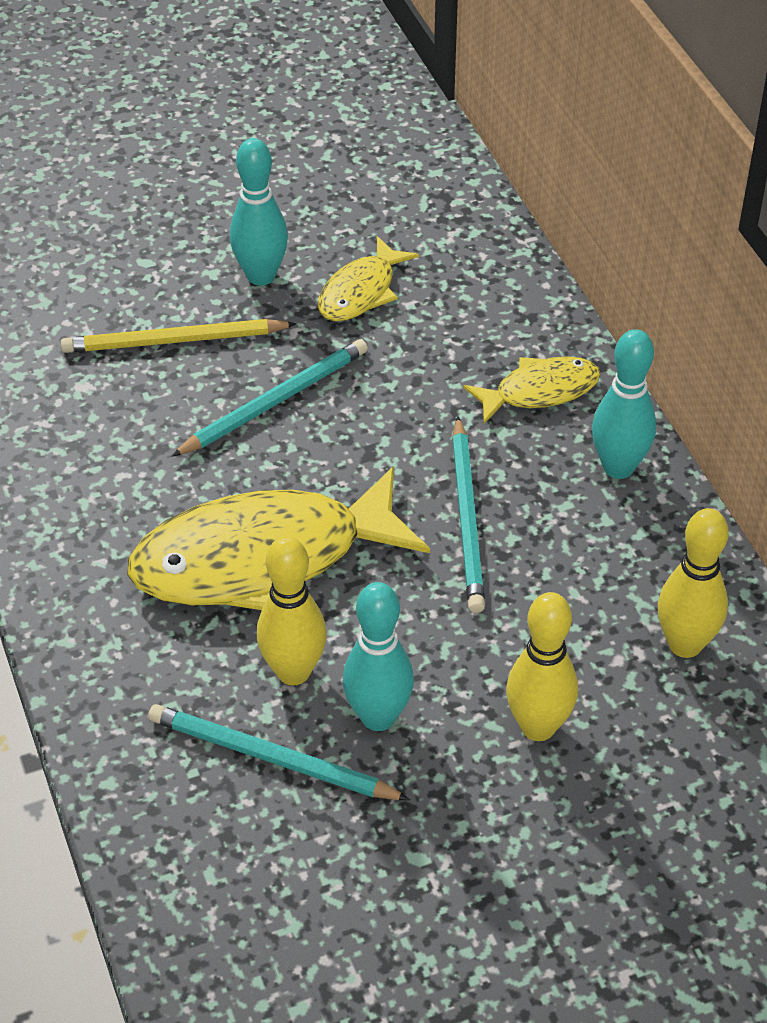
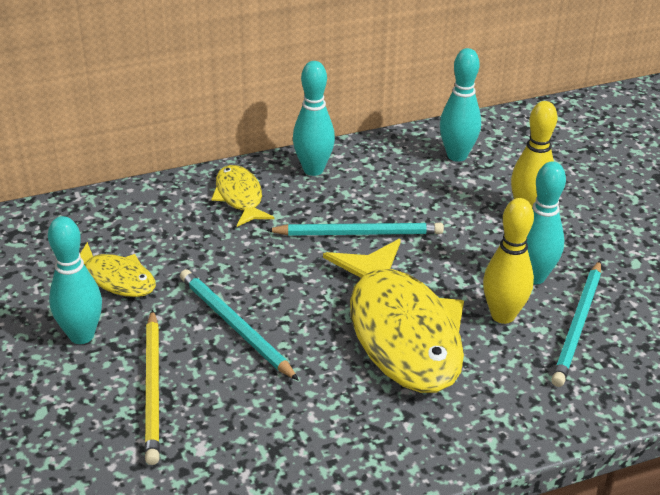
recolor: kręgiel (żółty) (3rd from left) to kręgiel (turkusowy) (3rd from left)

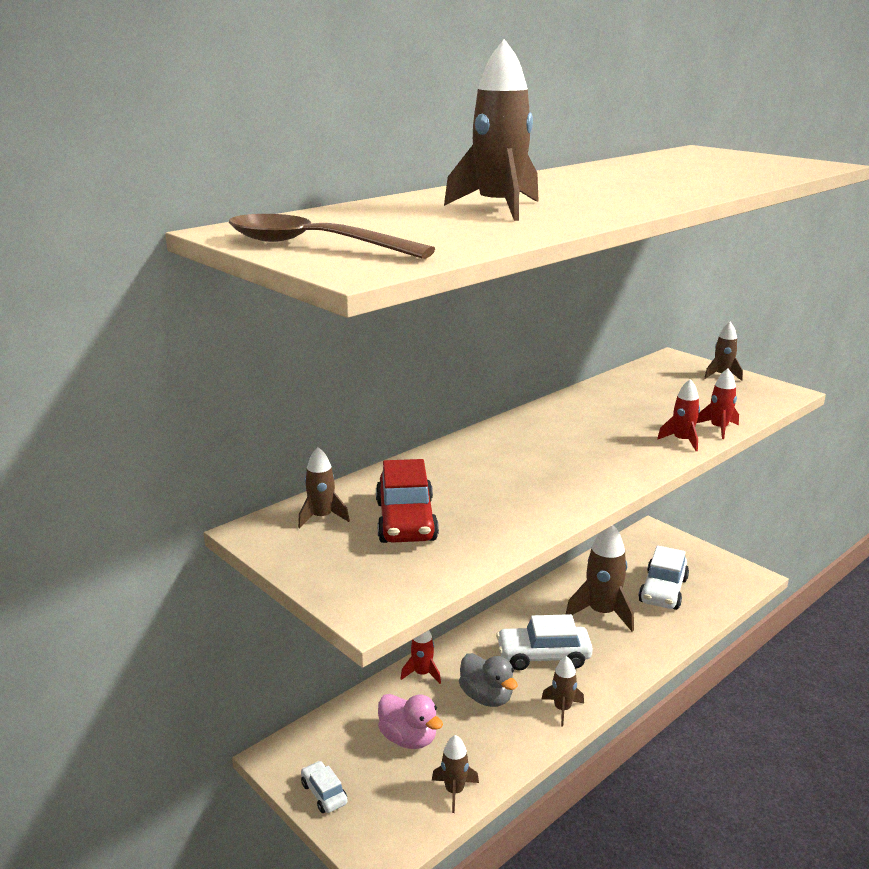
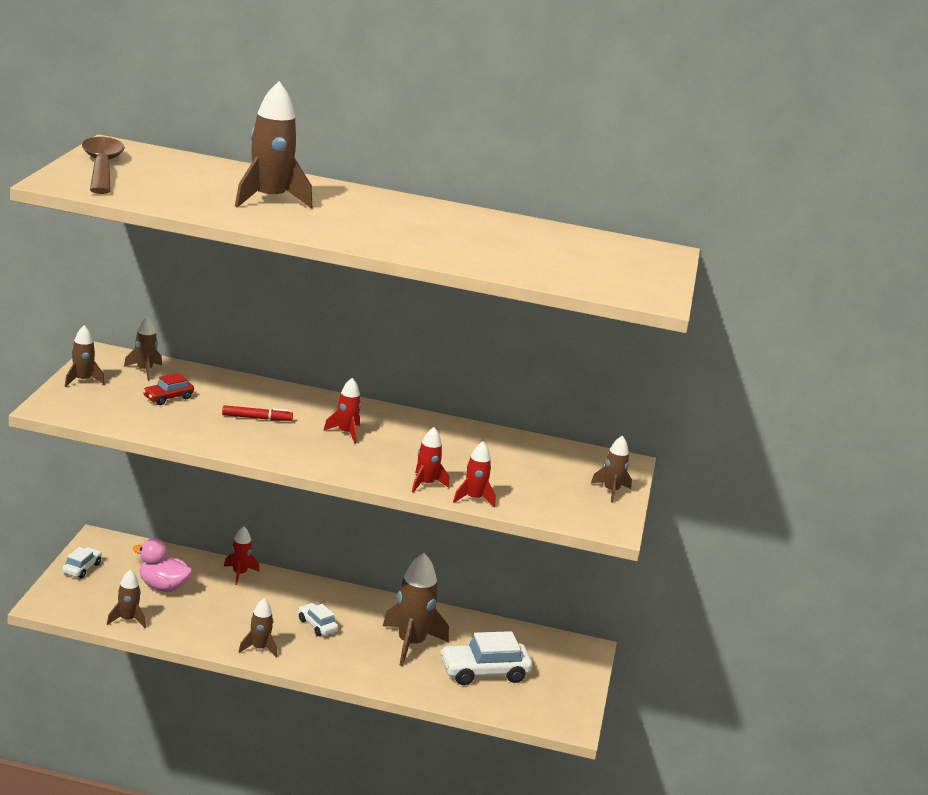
delete: kaczka (szary)
insert: rakieta (brązowy) (1st from left); flamaster (czerwony); rakieta (czerwony) (2nd from left)
rotate: kaczka (różowy) 105 degrees clockwise
resize: samochód (czerwony) x0.54; samochód (biały) (2nd from left) x0.54

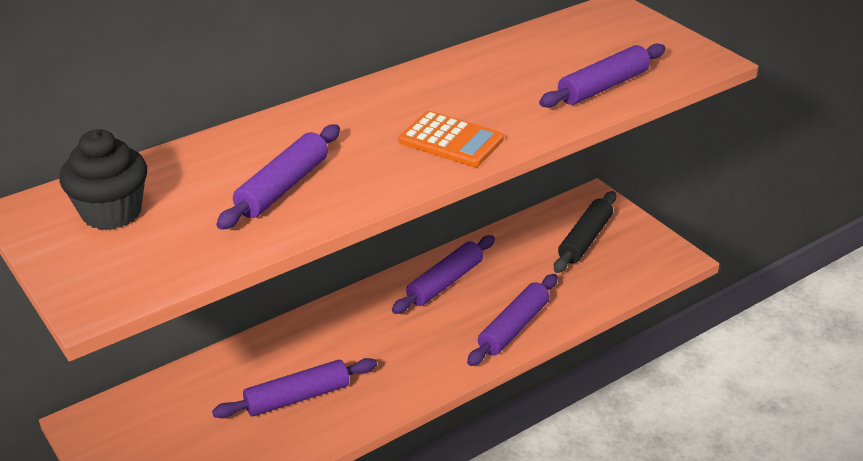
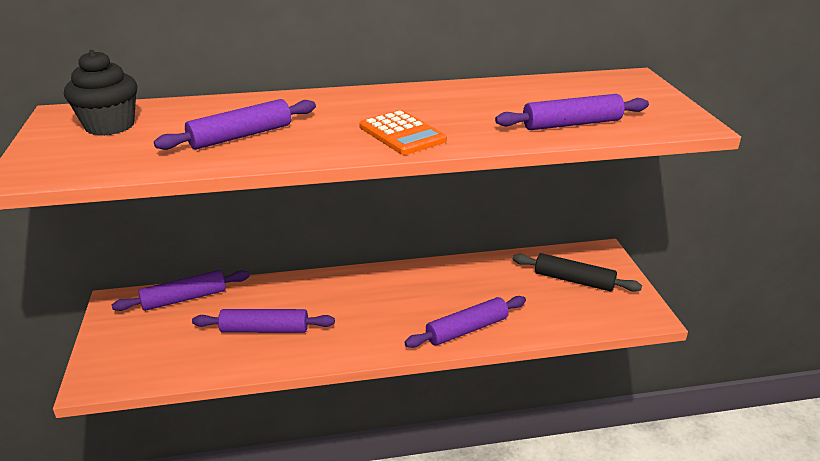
move: wałek do ciasta (fioletowy) (3rd from left in the first image) to wałek do ciasta (fioletowy) (1st from left)
rotate: wałek do ciasta (czarny) 60 degrees clockwise

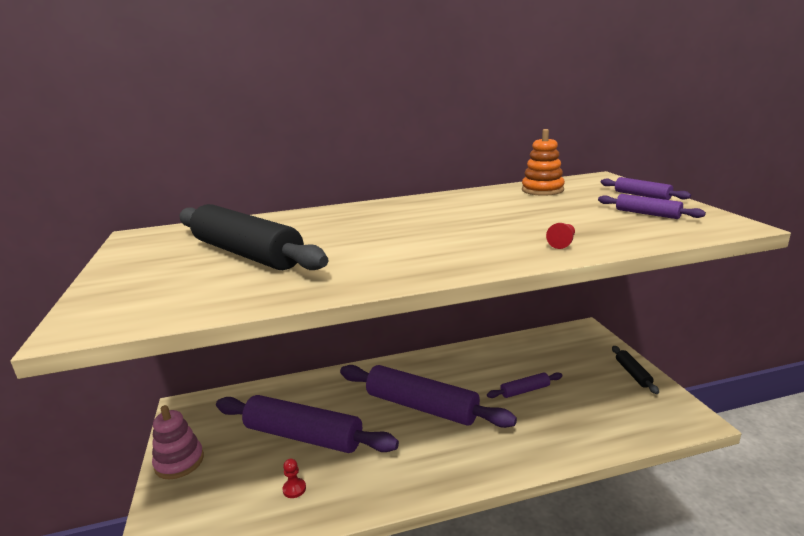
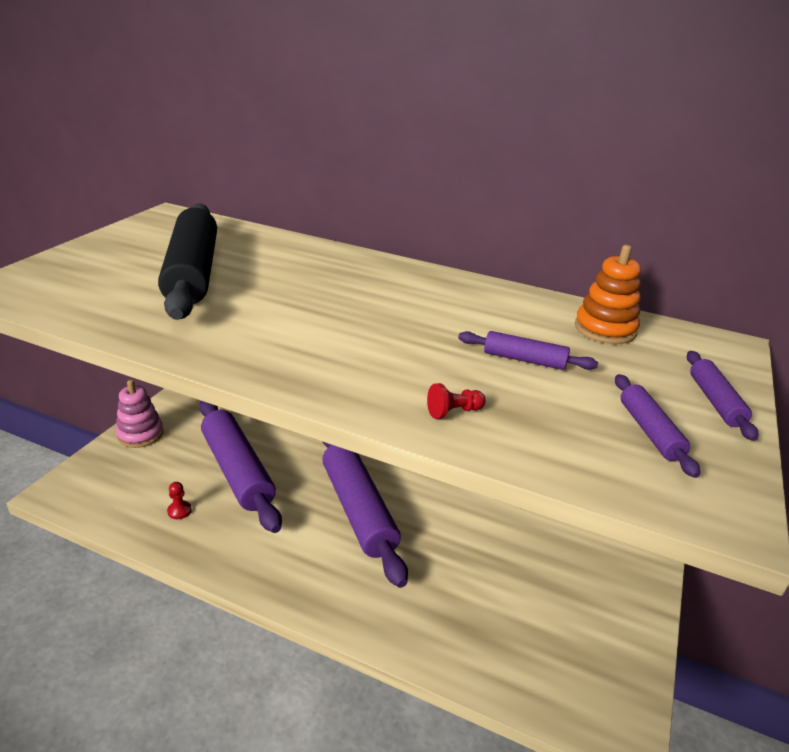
delete: wałek do ciasta (czarny) (2nd from left)
move: wałek do ciasta (fioletowy) (3rd from left)

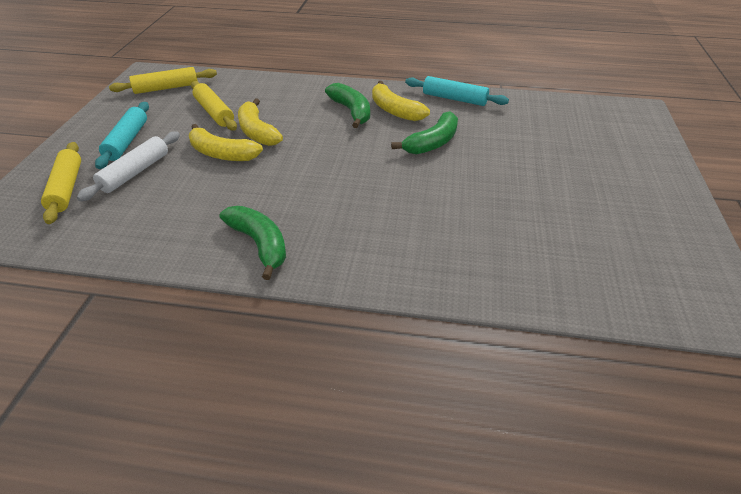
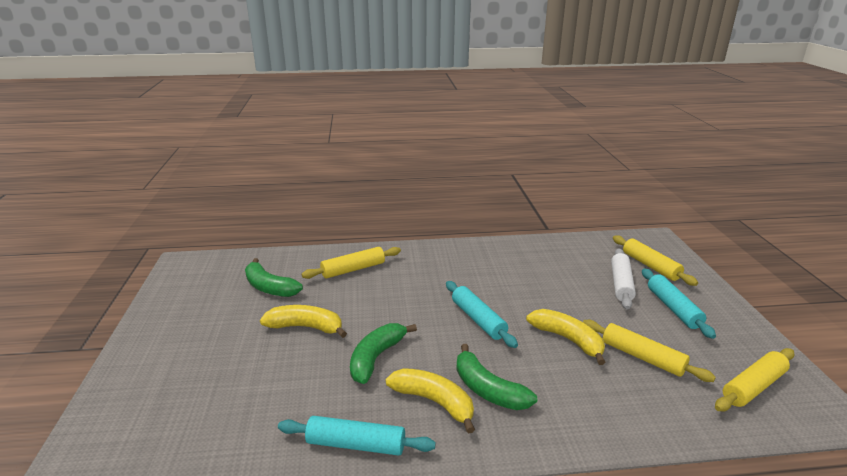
insert: wałek do ciasta (żółty) (1st from left); wałek do ciasta (turkusowy) (2nd from left)
move: banan (żółty) (1st from left); banan (zielony) (1st from left)

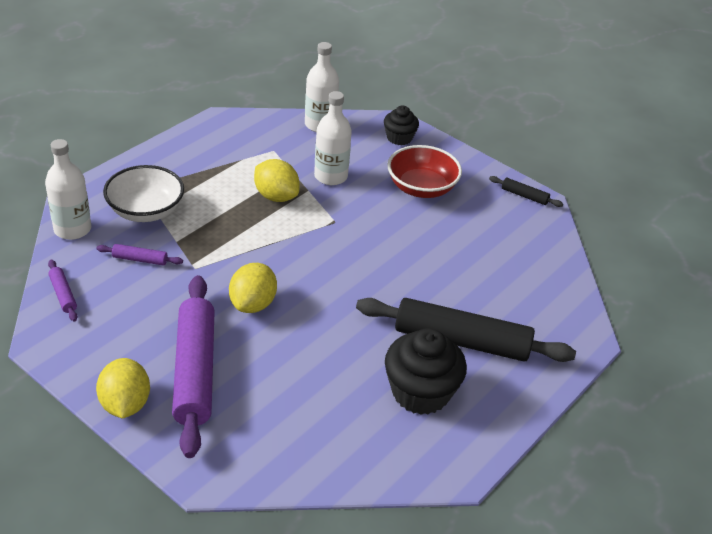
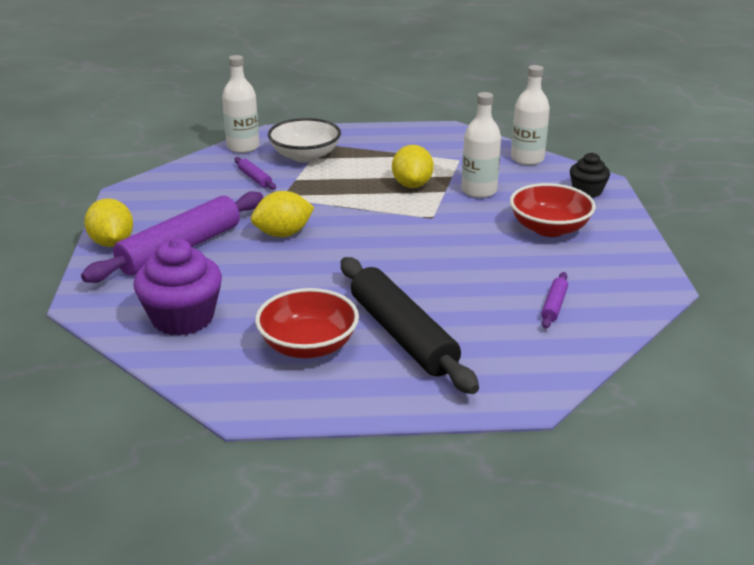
delete: wałek do ciasta (czarny) (2nd from left)
insert: muffinka (fioletowy)
move: wałek do ciasta (fioletowy) (1st from left in the first image) to wałek do ciasta (fioletowy) (3rd from left)
replace: muffinka (czarny) (2nd from left) to miska (czerwony) (1st from left)
rotate: cytryna (żółty) (1st from left) 60 degrees counterclockwise

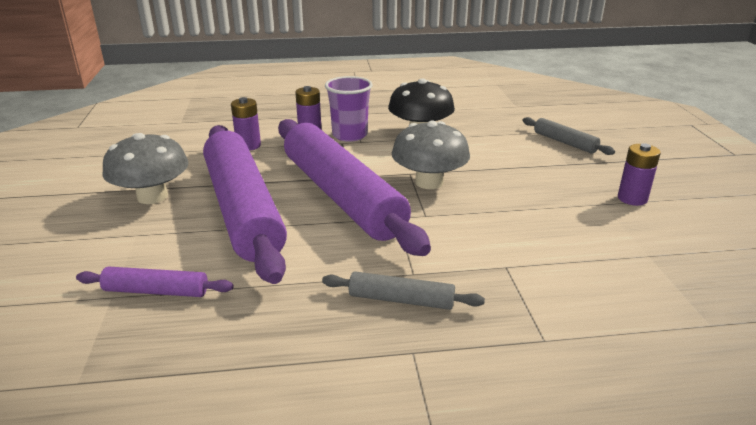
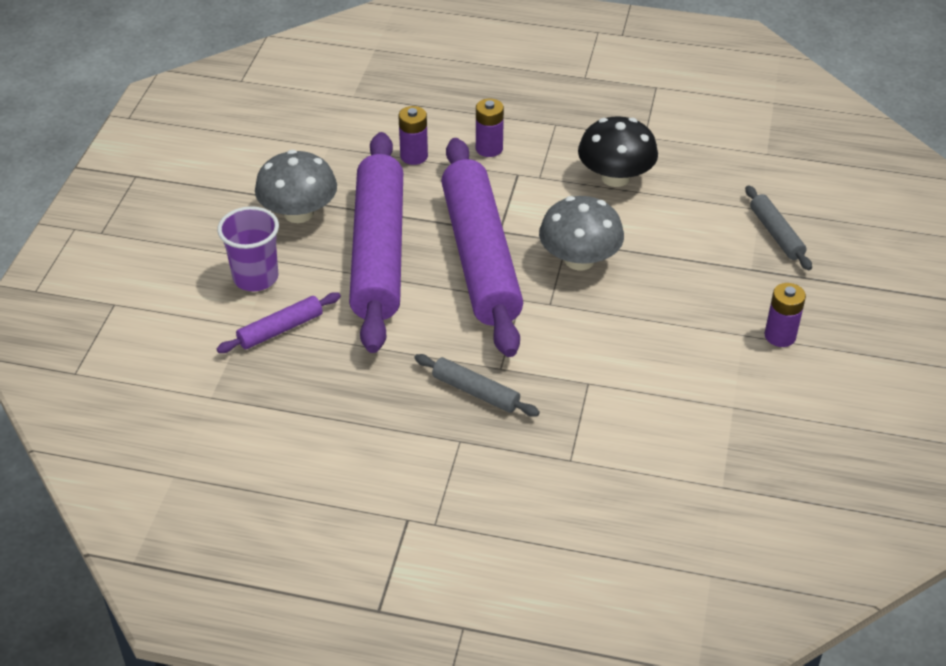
move: szklanka (fioletowy)
rotate: wałek do ciasta (fioletowy) (1st from left) 60 degrees counterclockwise

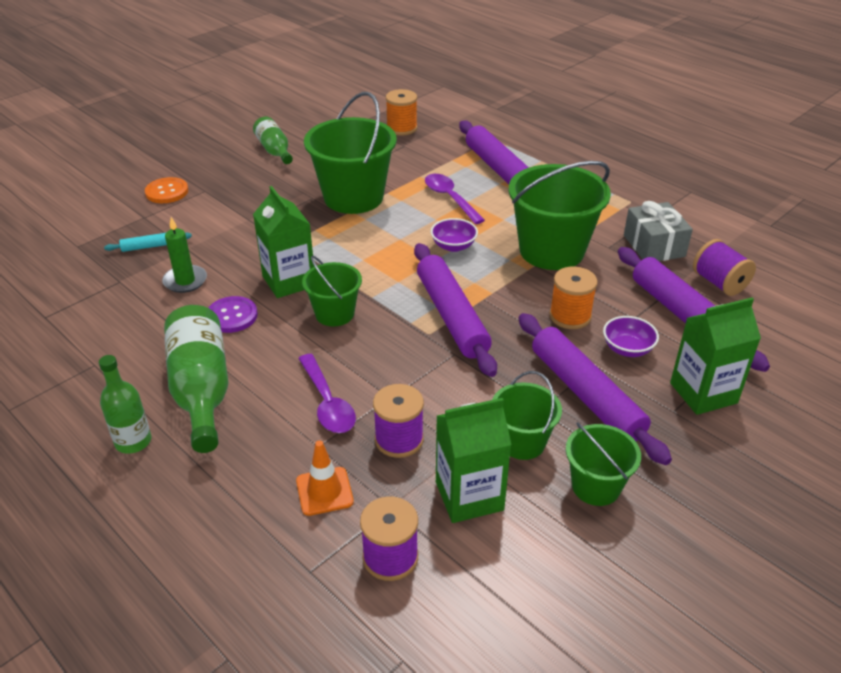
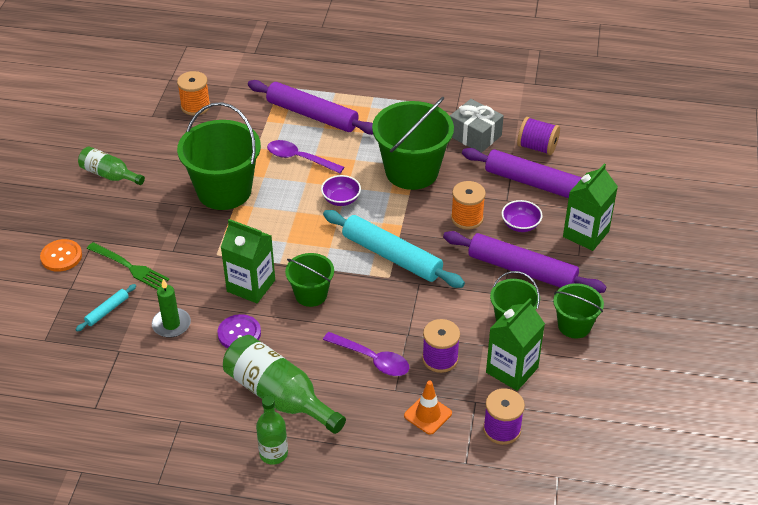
insert: widelec (zielony)
recolor: wałek do ciasta (fioletowy) (1st from left) to wałek do ciasta (turkusowy) (2nd from left)

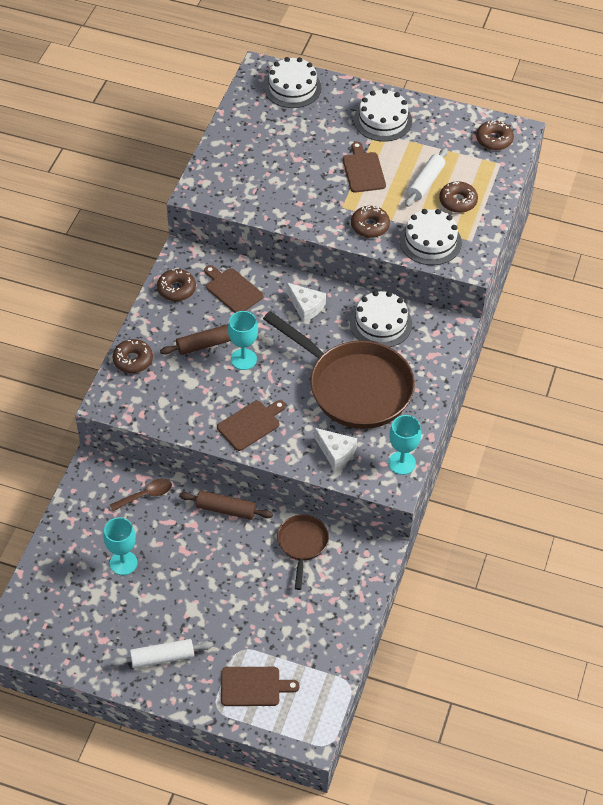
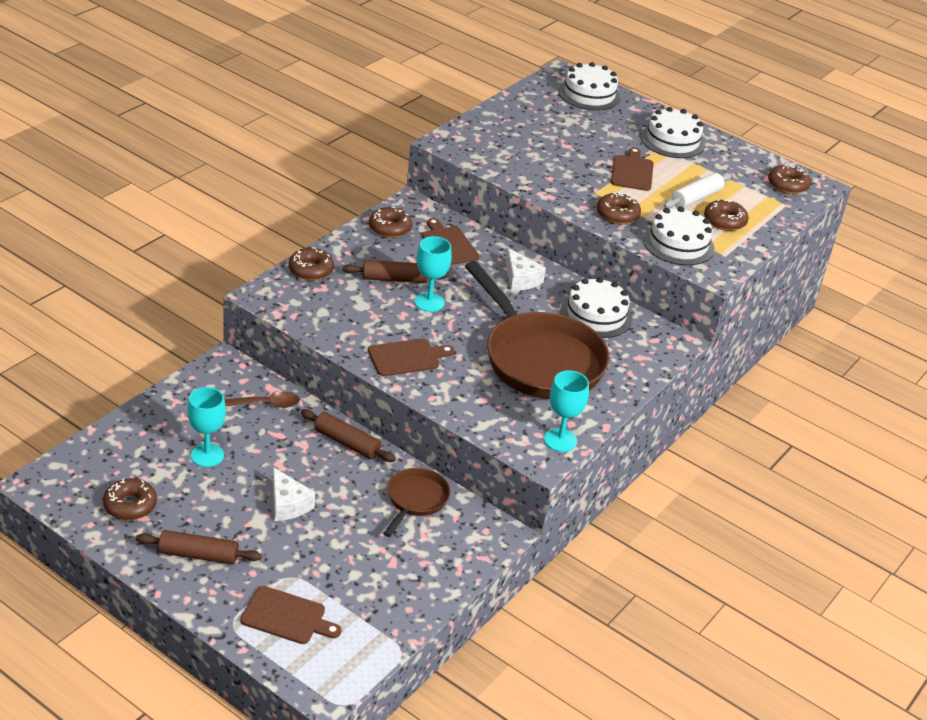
insert: donut (brązowy) (1st from left)
move: ser (biały) (2nd from left in the first image) to ser (biały) (1st from left)
recolor: wałek do ciasta (biały) (1st from left) to wałek do ciasta (brązowy) (1st from left)

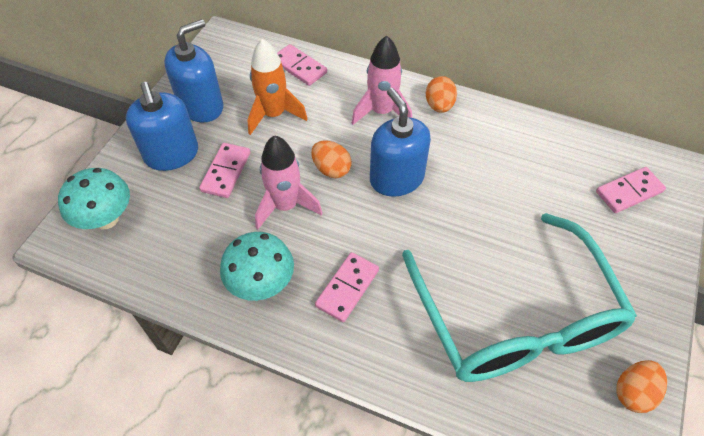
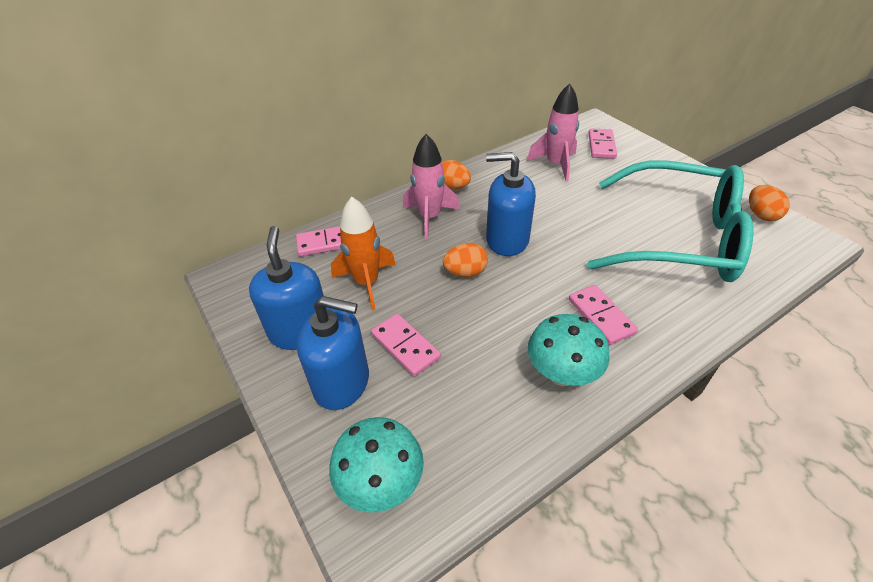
move: rakieta (różowy) (1st from left in the first image) to rakieta (różowy) (2nd from left)

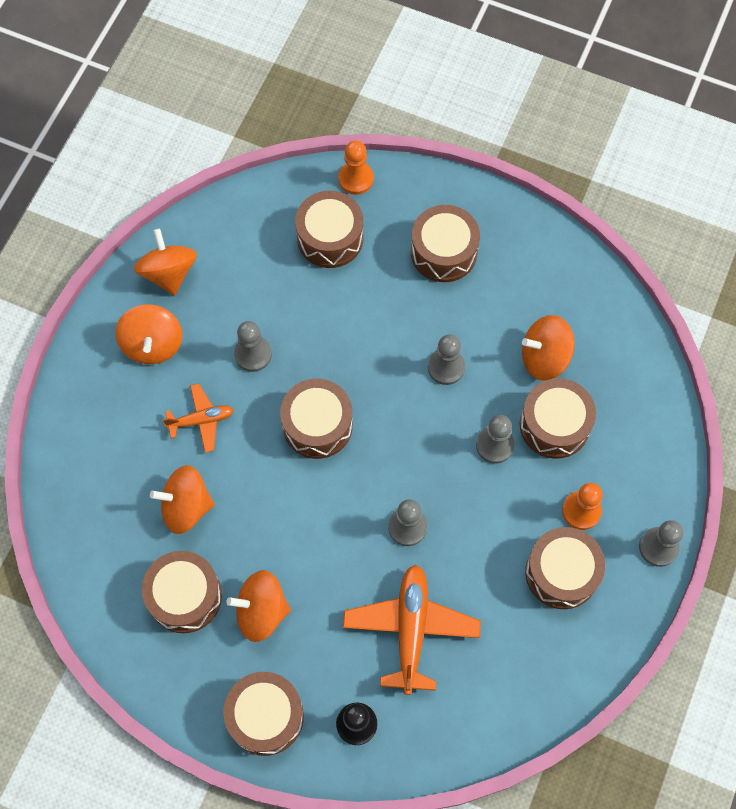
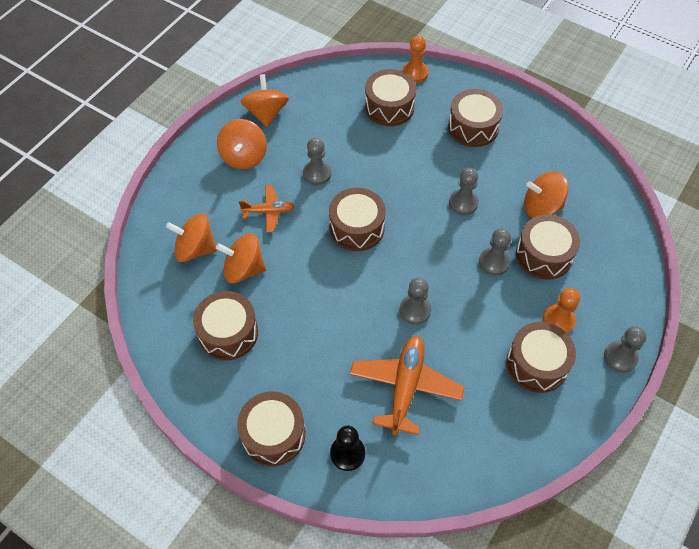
move: bączek (pomarańczowy) (4th from left in the first image) to bączek (pomarańczowy) (1st from left)

